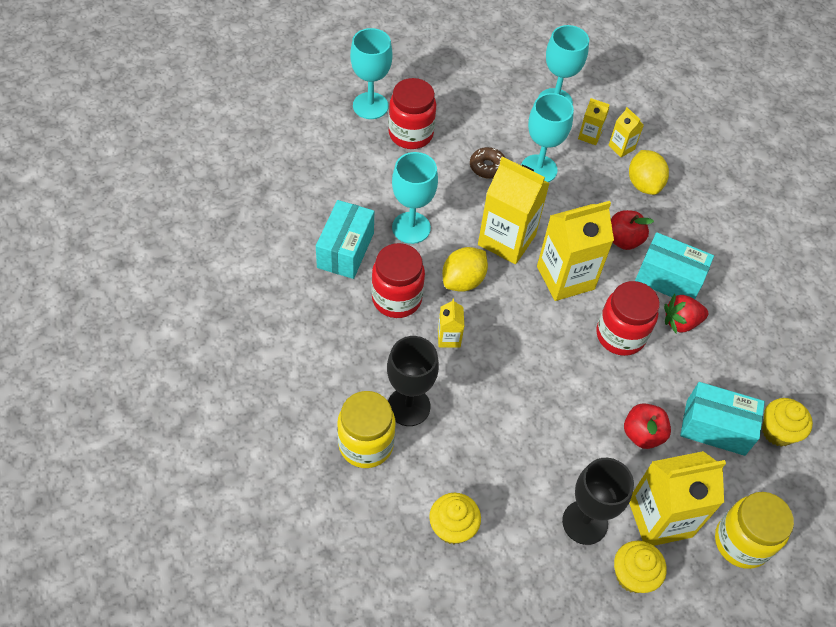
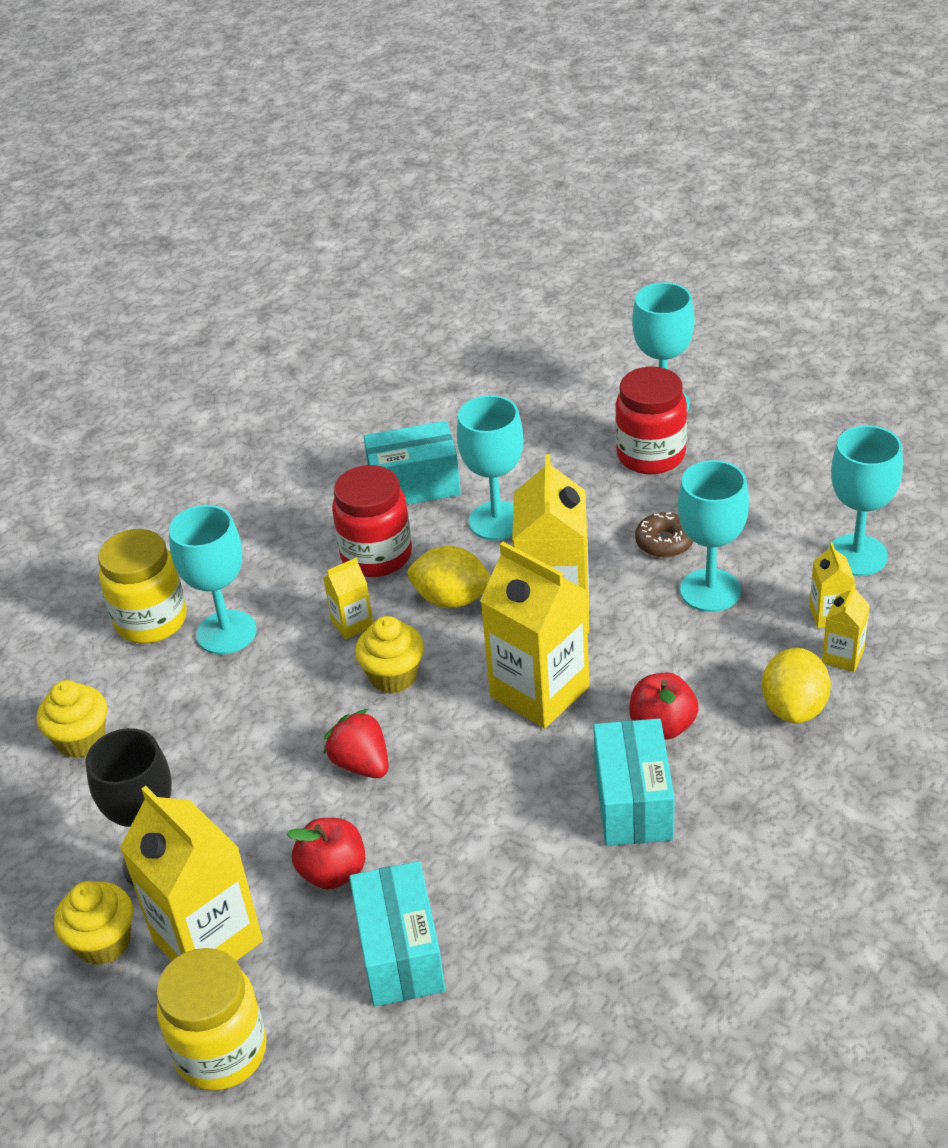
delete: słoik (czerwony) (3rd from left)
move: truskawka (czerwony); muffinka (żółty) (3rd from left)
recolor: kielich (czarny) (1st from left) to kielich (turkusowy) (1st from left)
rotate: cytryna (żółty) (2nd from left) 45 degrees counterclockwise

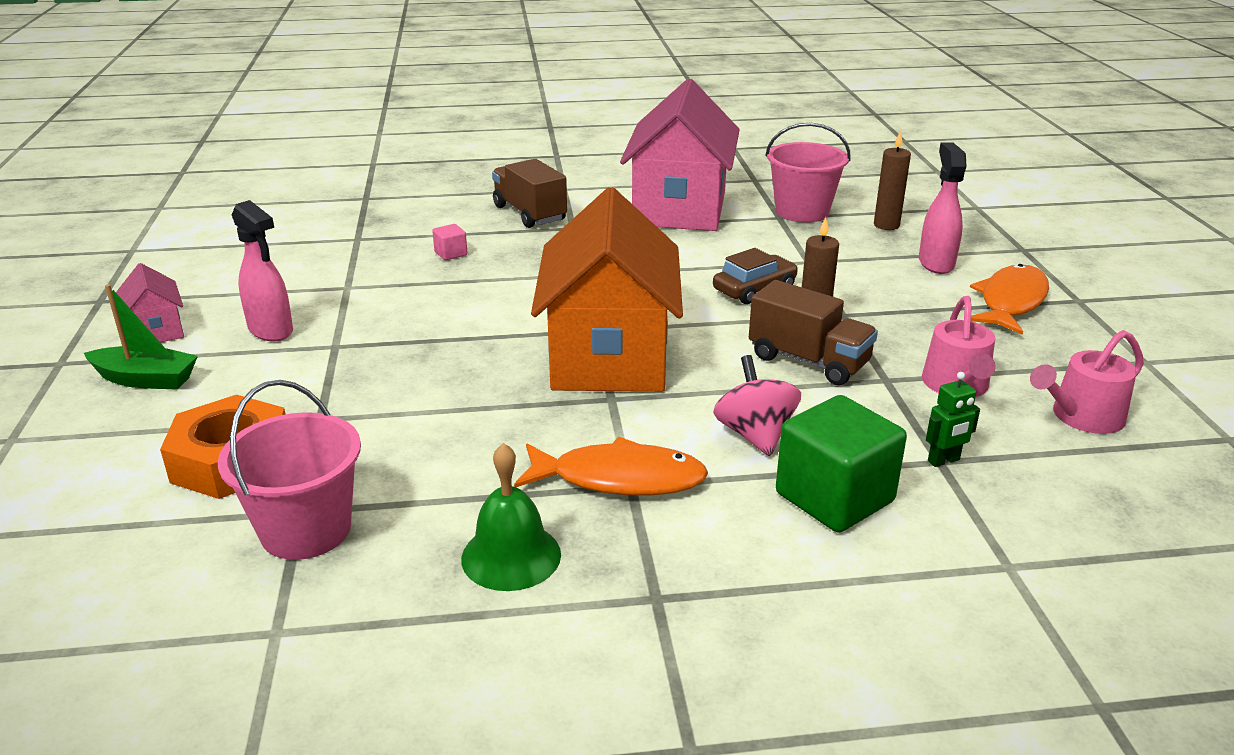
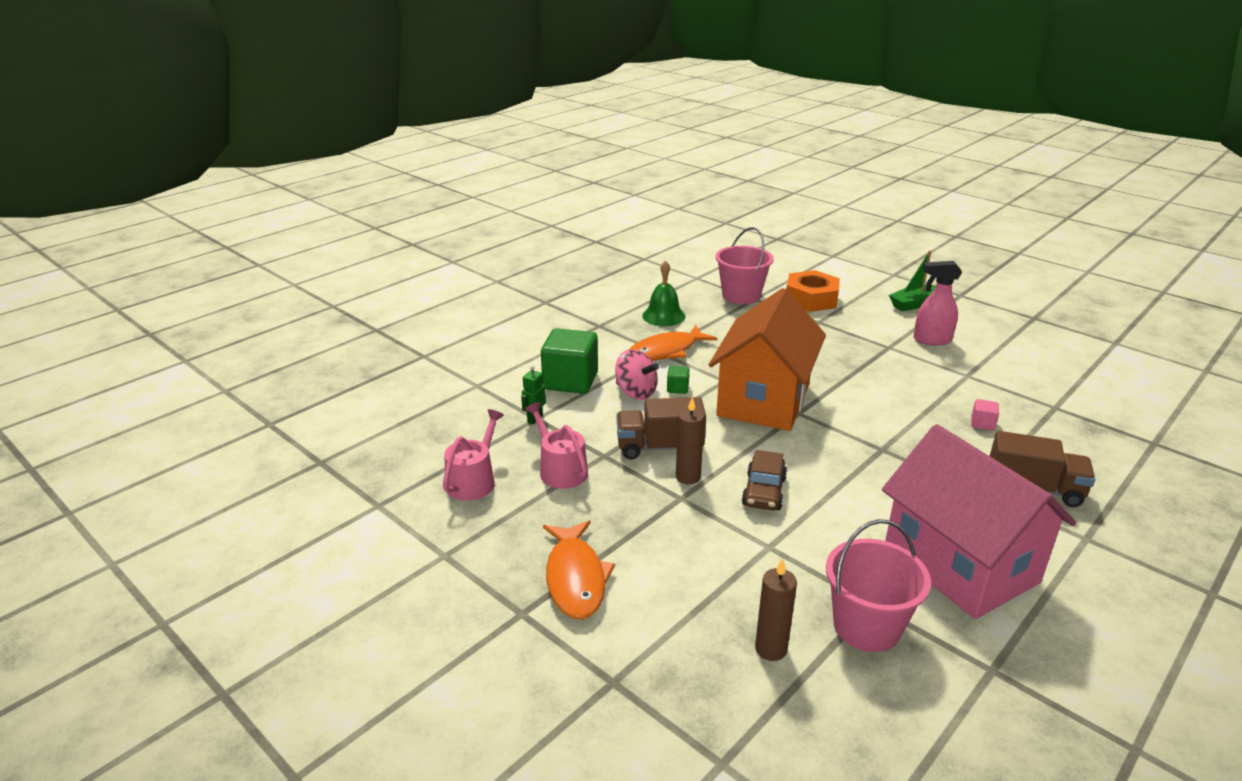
delete: domek (różowy) (1st from left); spryskiwacz (różowy) (2nd from left)
insert: sześcian (zielony) (2nd from left)
rotate: domek (pomarańczowy) 60 degrees clockwise

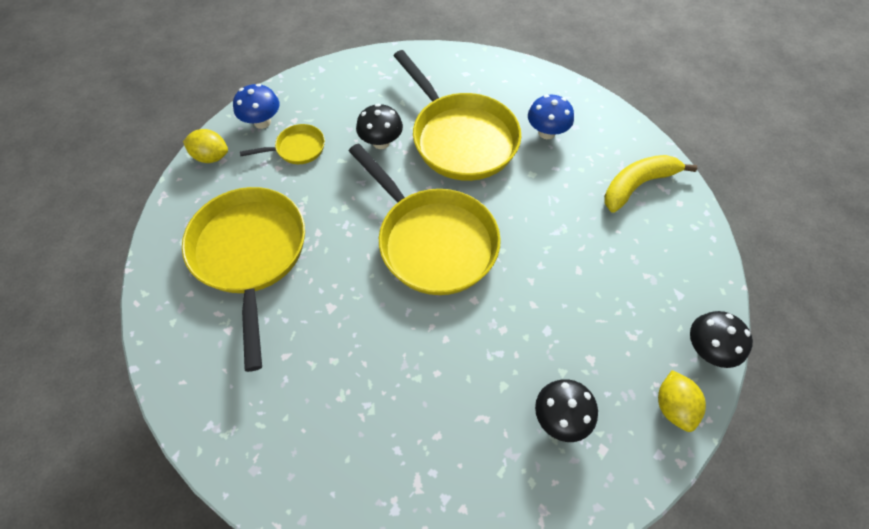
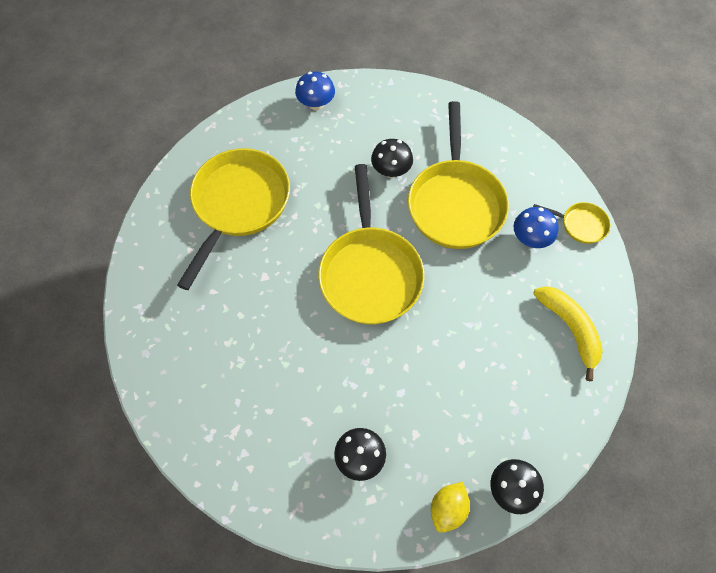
delete: cytryna (żółty) (1st from left)
move: patelnia (żółty) (2nd from left in the first image) to patelnia (żółty) (4th from left)
rotate: banan (żółty) 60 degrees clockwise

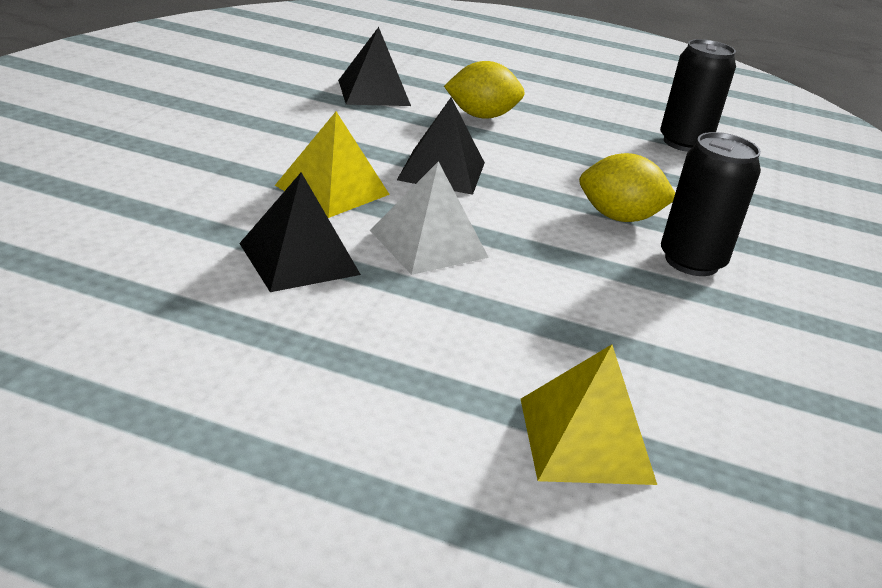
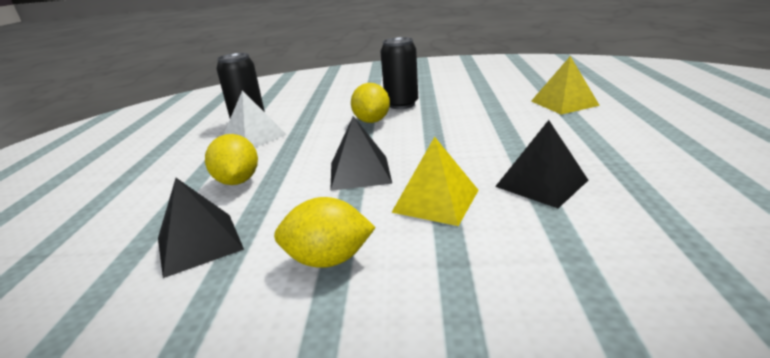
insert: cytryna (żółty) (2nd from left)
move: piramida (biały)

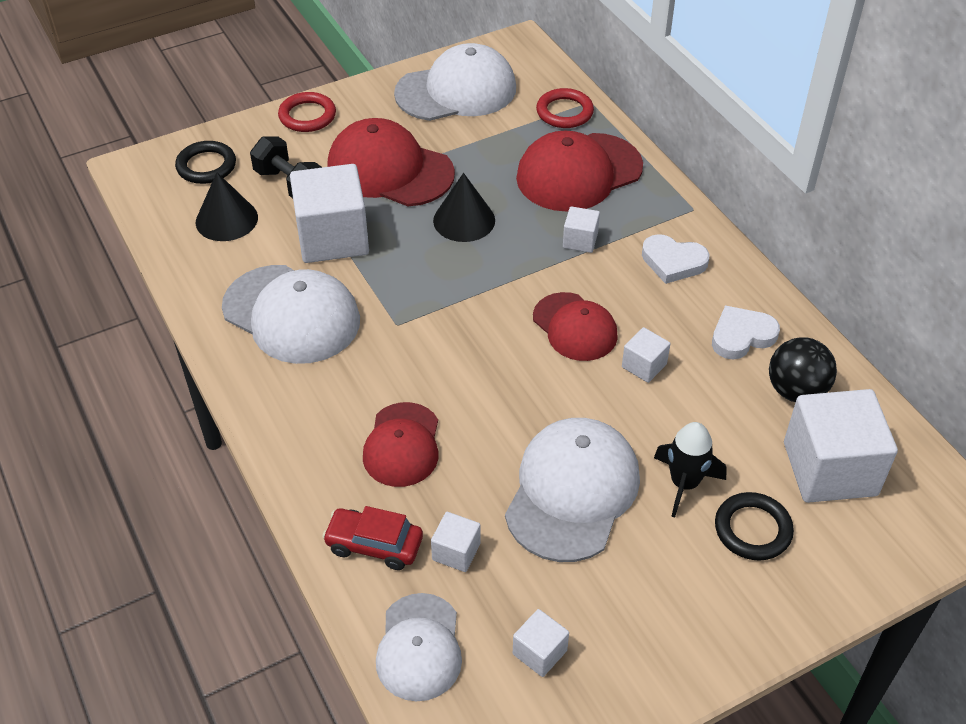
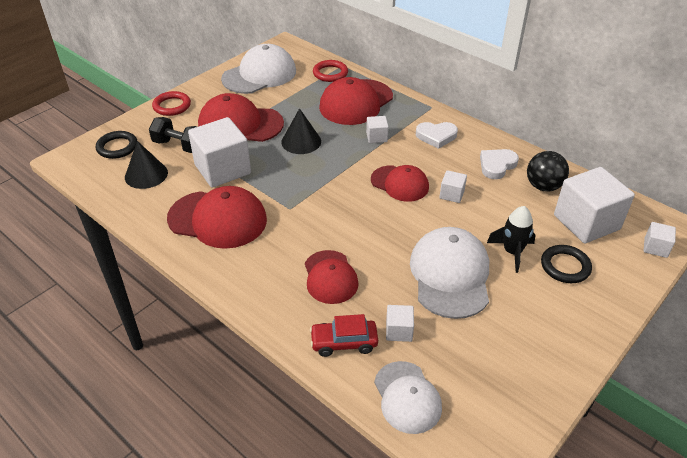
move: sześcian (biały) (3rd from left in the first image) to sześcian (biały) (6th from left)
recolor: czapka (biały) (1st from left) to czapka (czerwony) (1st from left)

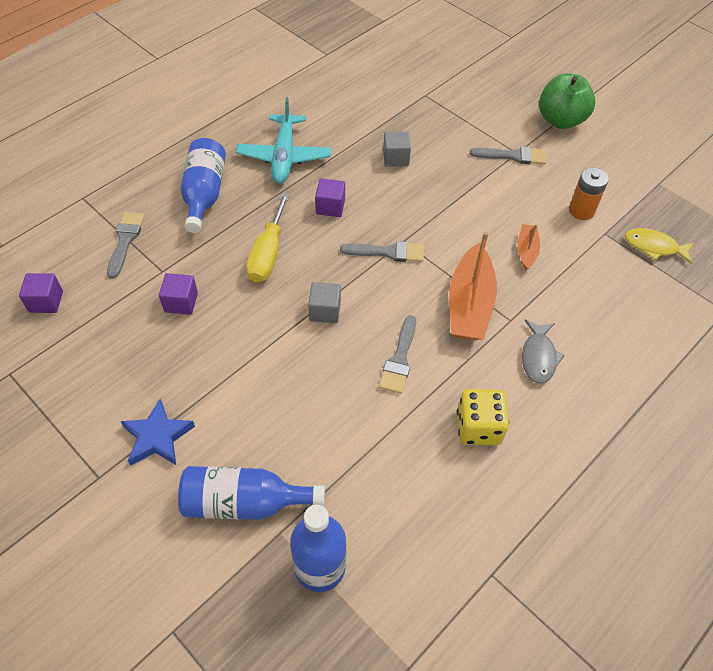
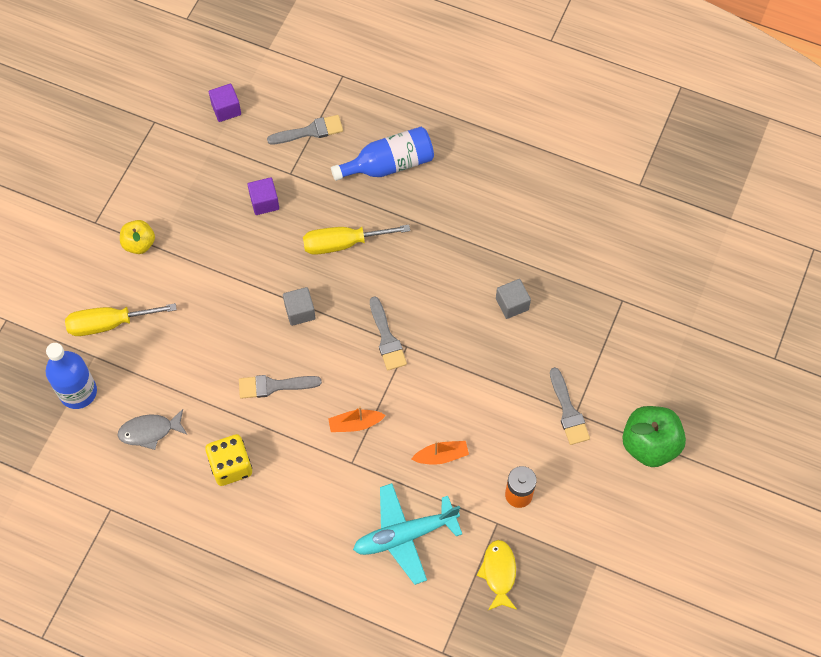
delete: sześcian (fioletowy) (3rd from left)
move: samolot (turkusowy); ryba (szary)
replace: gwiazda (niebieski) to jabłko (żółty); butelka (niebieski) (2nd from left) to śrubokręt (żółty) (1st from left)
resize: łódka (pomarańczowy) (1st from left) x0.51

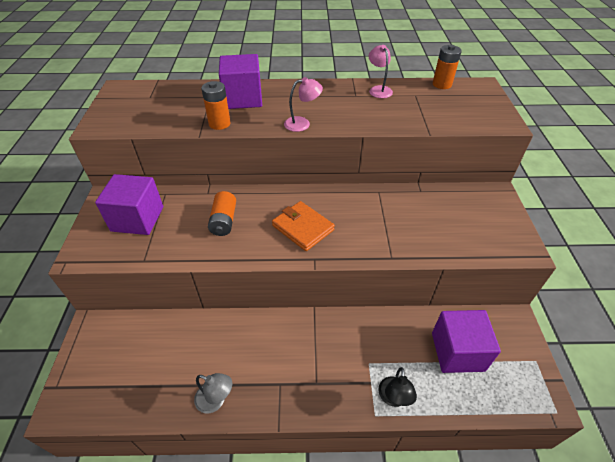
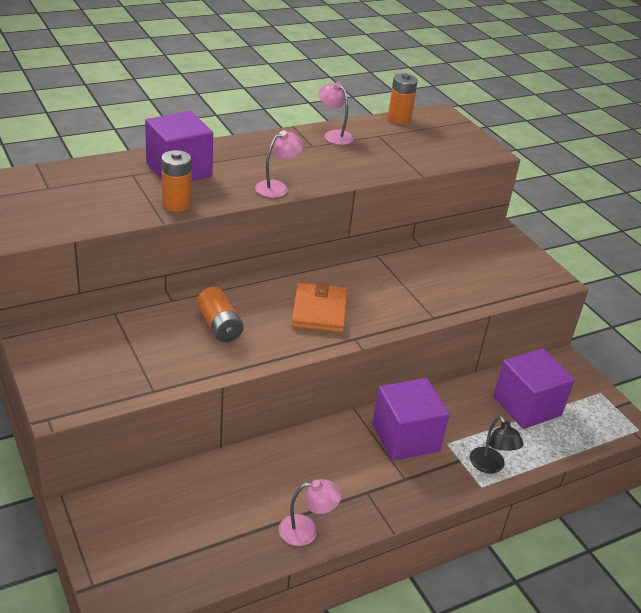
move: sześcian (fioletowy) (1st from left in the first image) to sześcian (fioletowy) (2nd from left)
recolor: lampka (szary) to lampka (różowy) (2nd from left)
rotate: portfel (pomarańczowy) 75 degrees clockwise

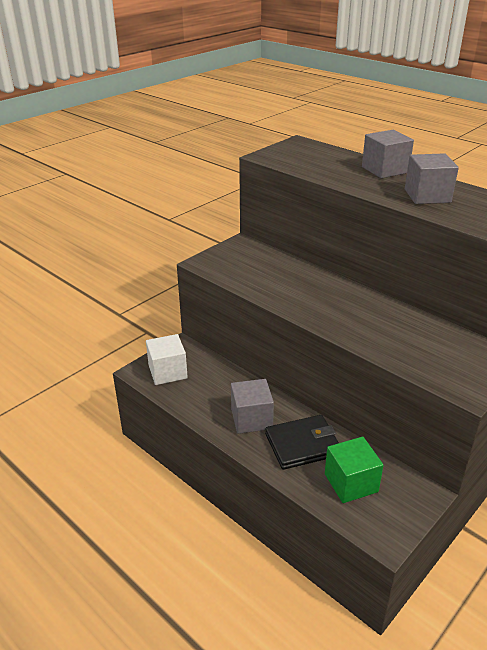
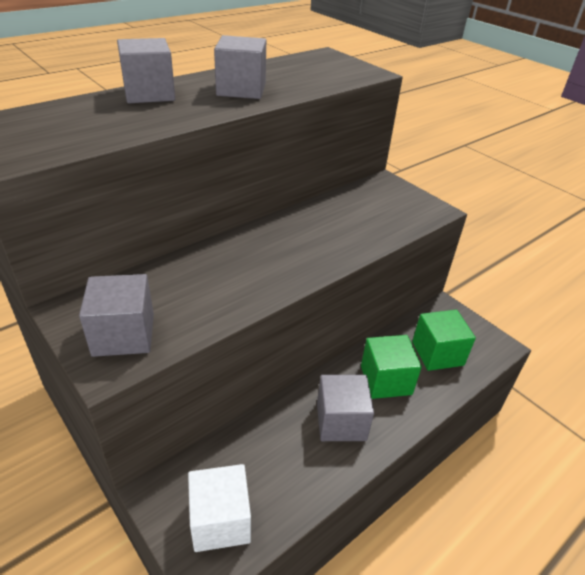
insert: sześcian (szary) (1st from left)
replace: portfel (czarny) to sześcian (zielony) (1st from left)

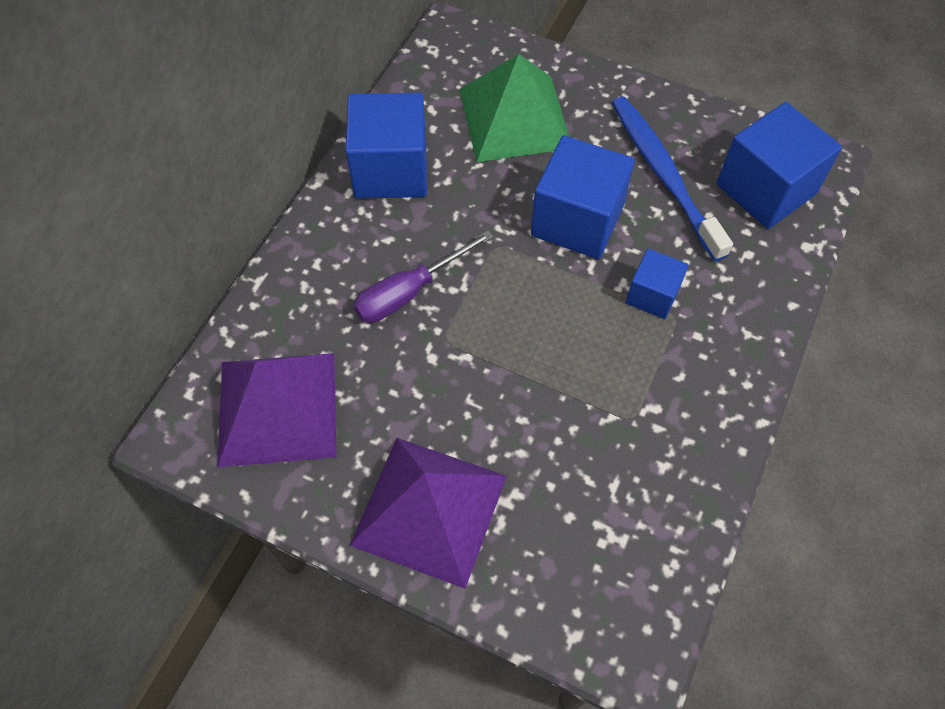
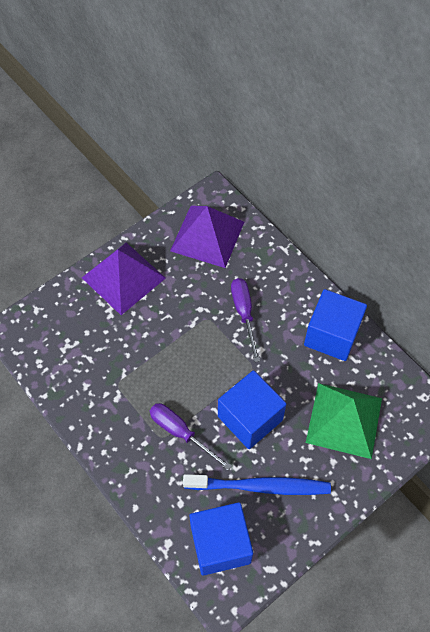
replace: sześcian (niebieski) (3rd from left) to śrubokręt (fioletowy) (1st from left)

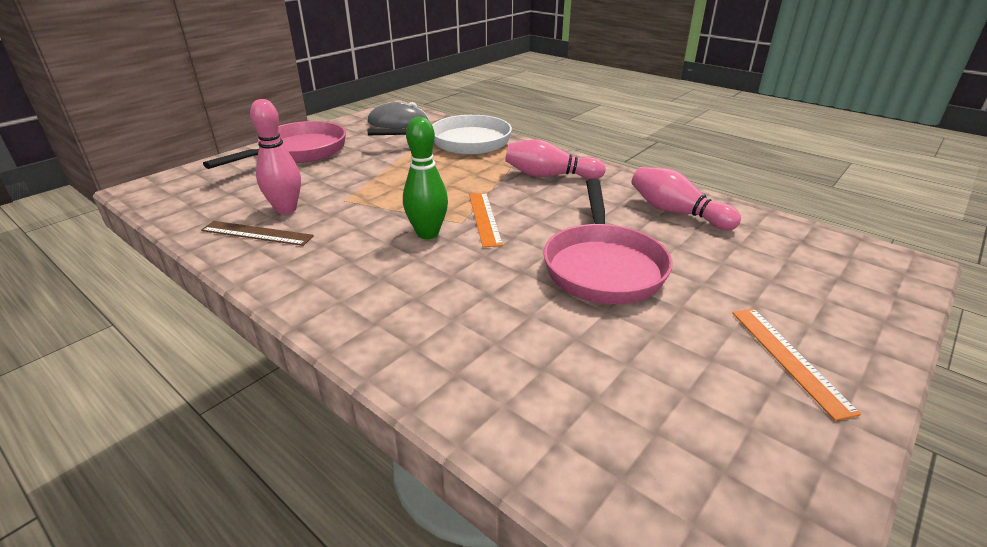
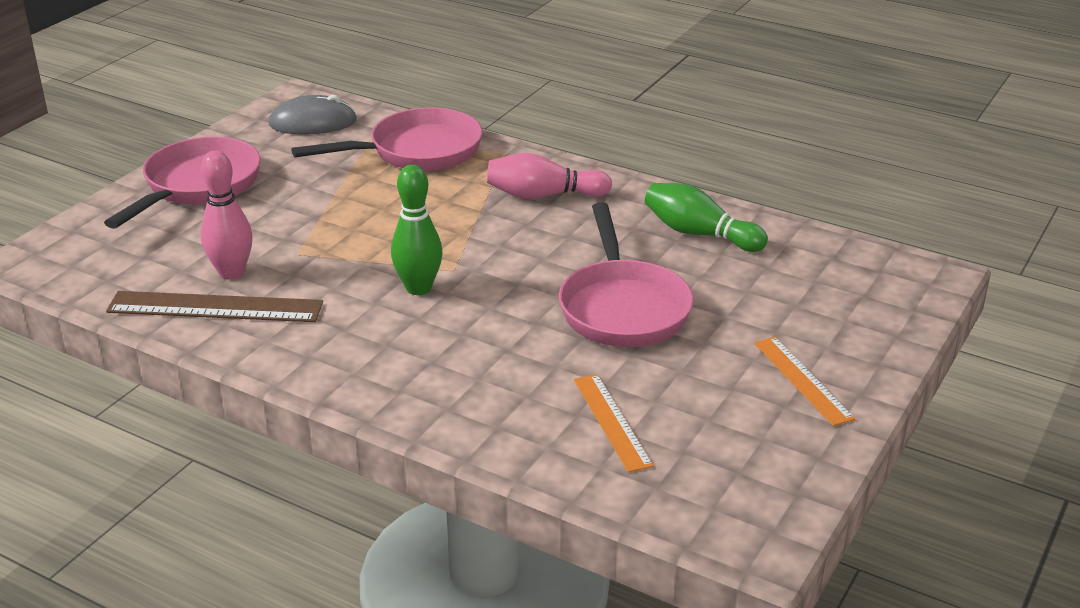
move: linijka (pomarańczowy) (1st from left)
recolor: patelnia (biały) to patelnia (różowy) (2nd from left); kręgiel (różowy) (3rd from left) to kręgiel (zielony) (2nd from left)
resize: linijka (brązowy) x1.54

